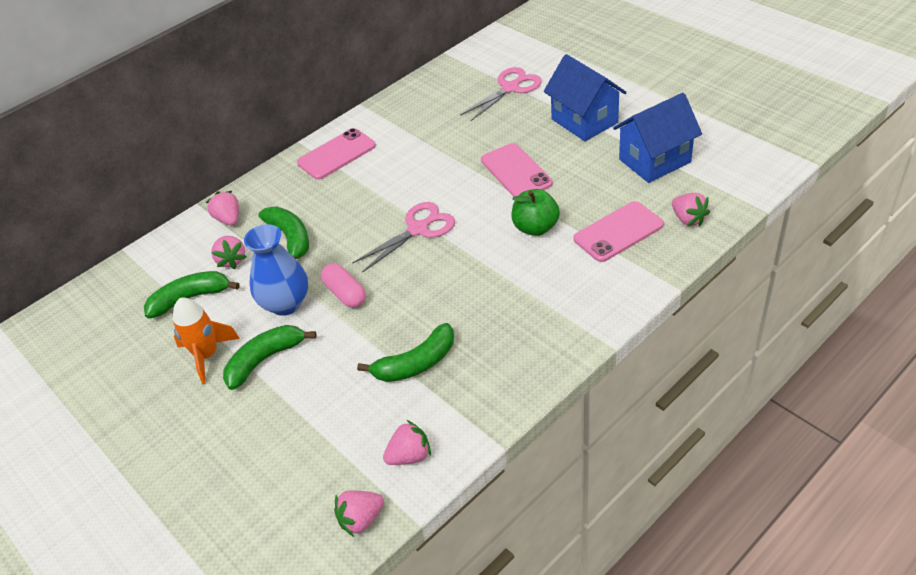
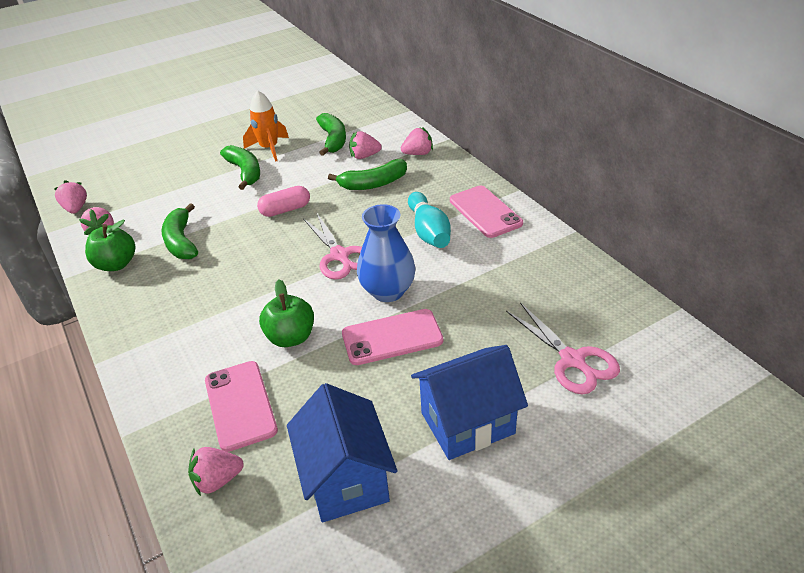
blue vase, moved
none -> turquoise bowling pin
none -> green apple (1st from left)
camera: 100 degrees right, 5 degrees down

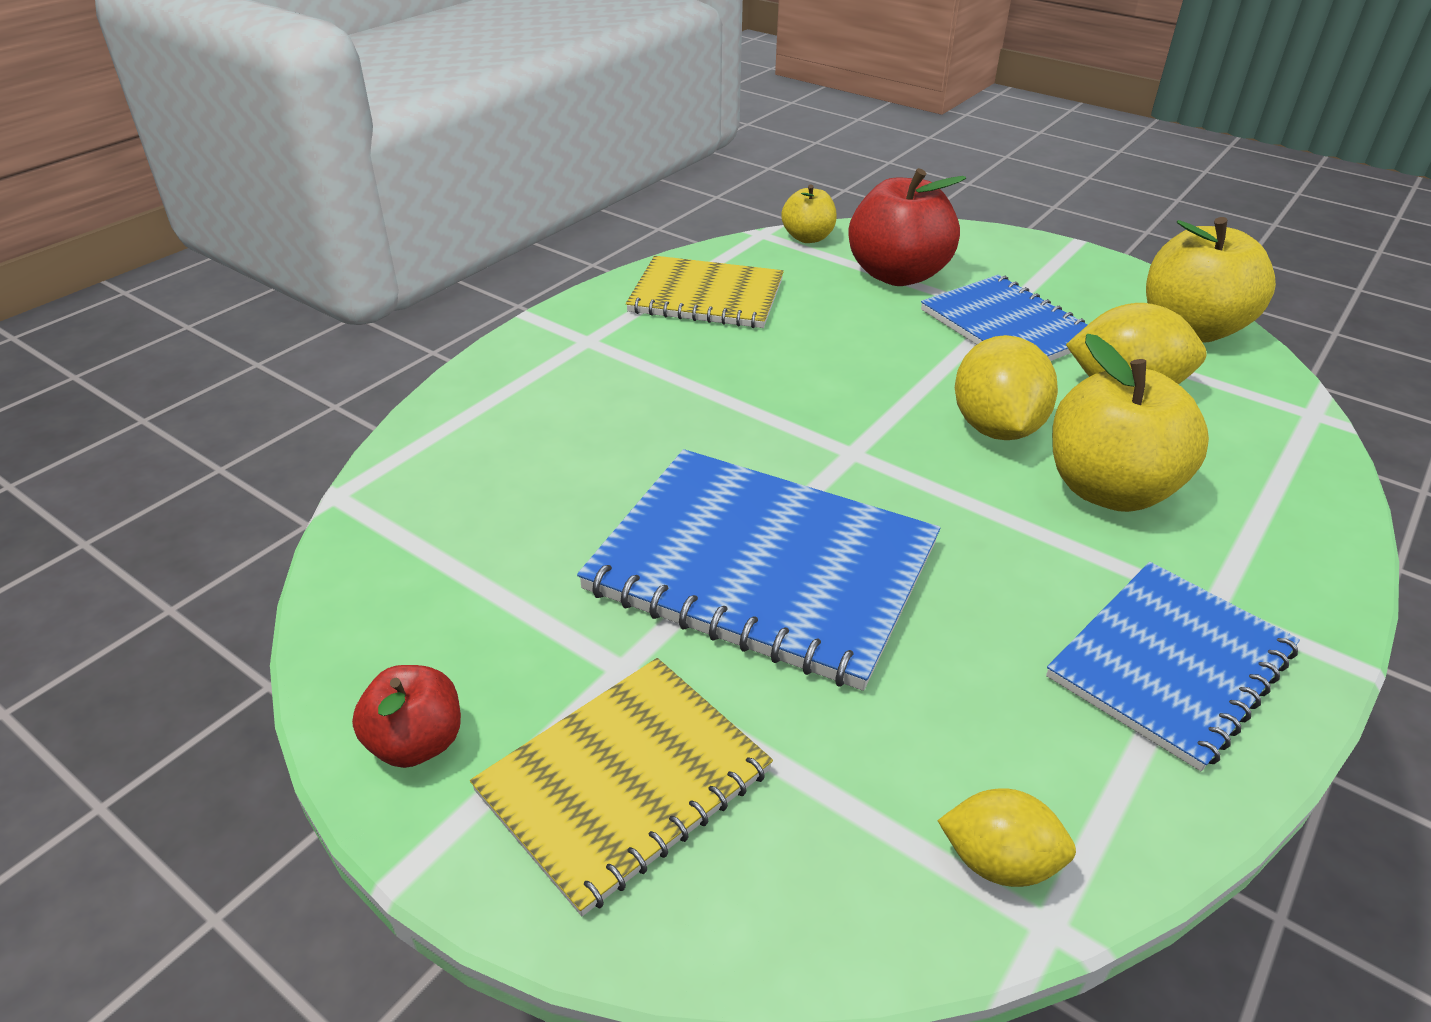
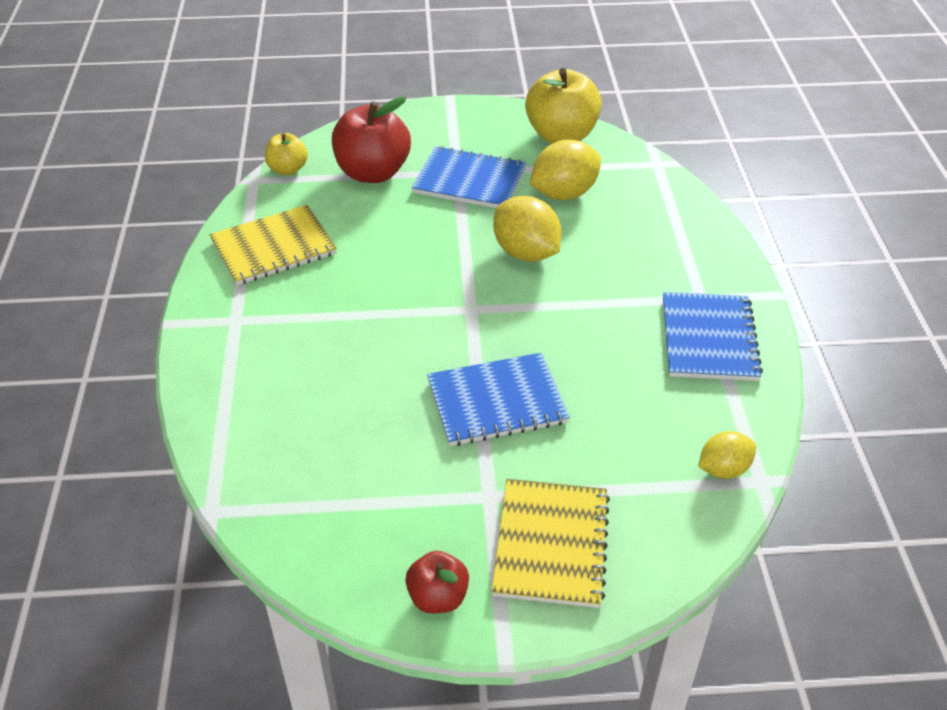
yellow apple (2nd from left) -> none
blue notebook (1st from left in the first image) -> blue notebook (2nd from left), x0.66
camera: 40 degrees left, 5 degrees up

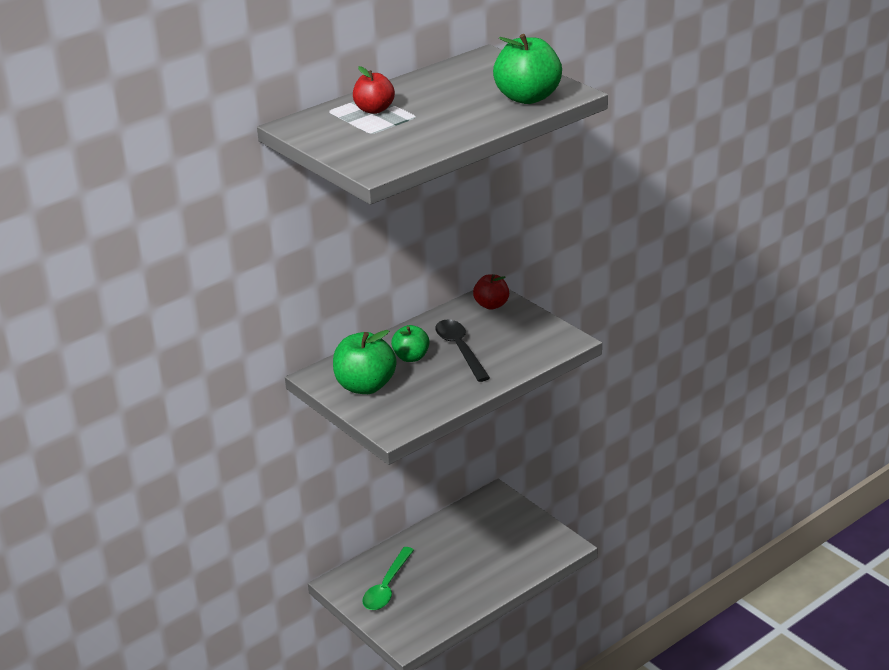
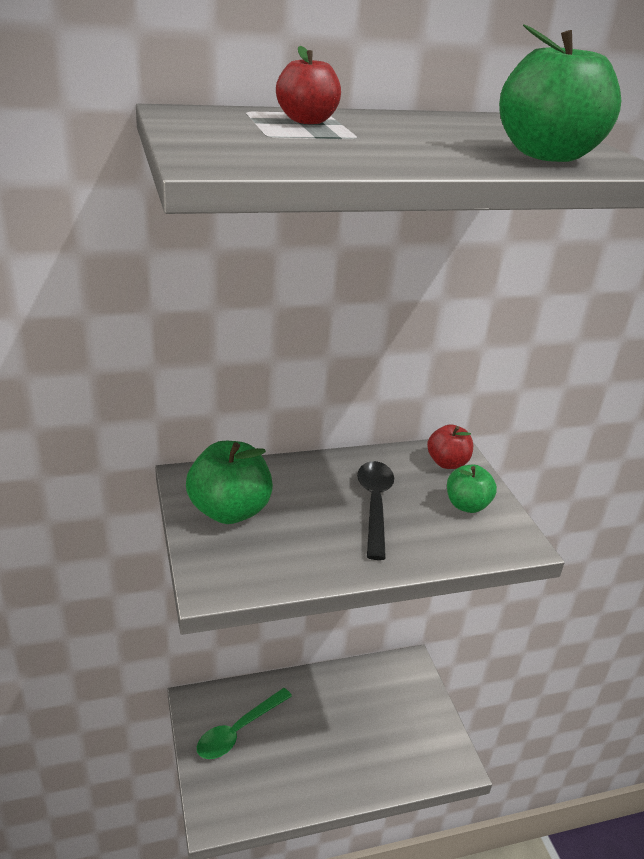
green apple (2nd from left), moved
camera: 20 degrees right, 0 degrees up

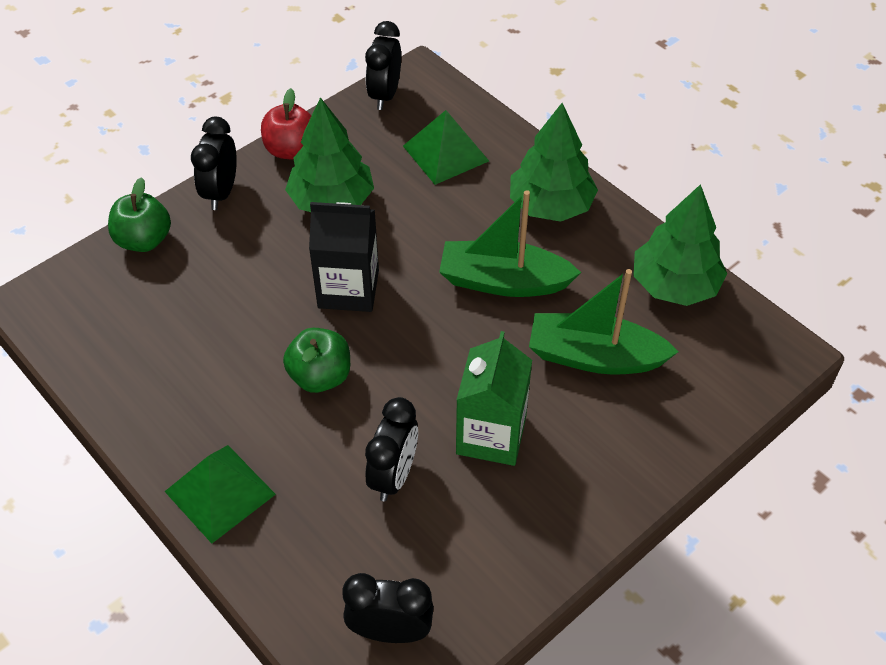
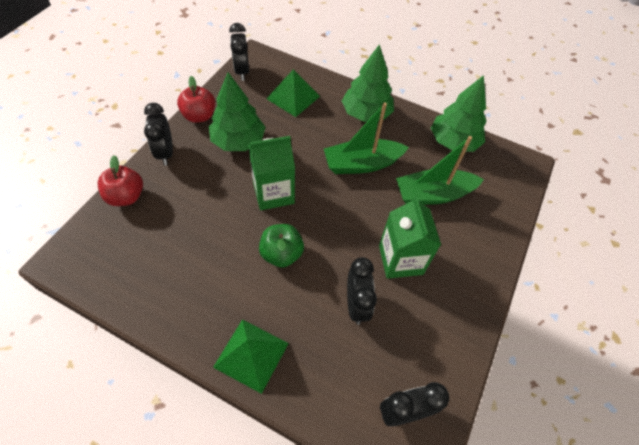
green apple (1st from left) -> red apple (1st from left)
black carton -> green carton (1st from left)
camera: 25 degrees left, 5 degrees up

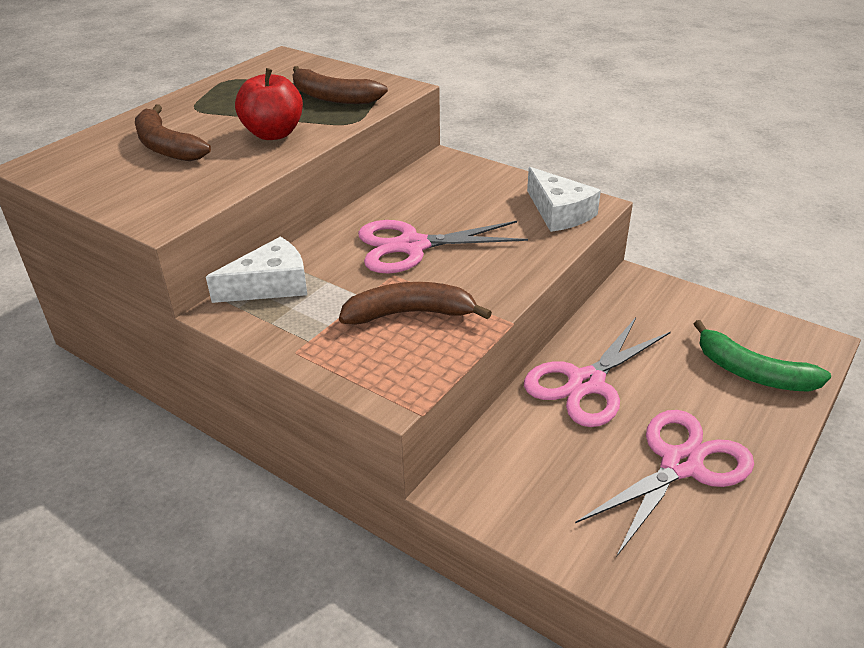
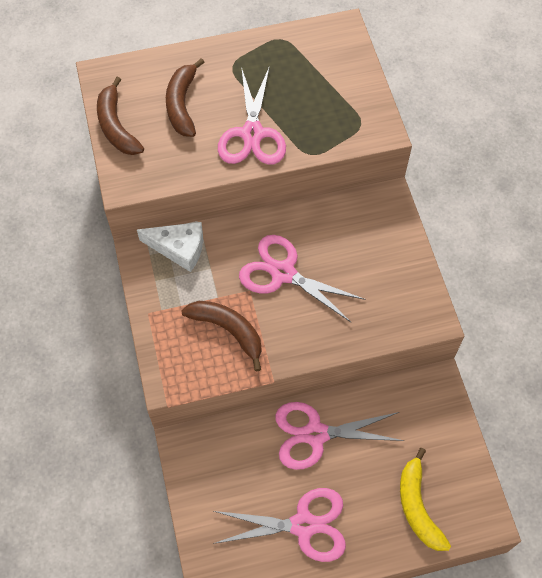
brown banana (2nd from left in the first image) -> brown banana (1st from left), moved
red apple -> pink scissors (1st from left)
white cheese (2nd from left) -> none
green banana -> yellow banana
camera: 40 degrees right, 25 degrees up

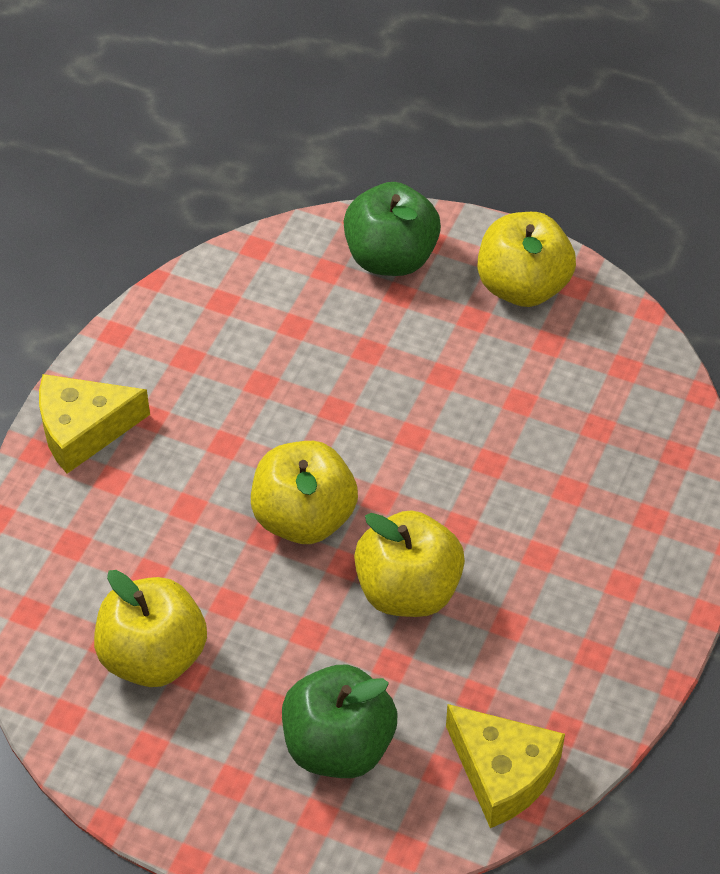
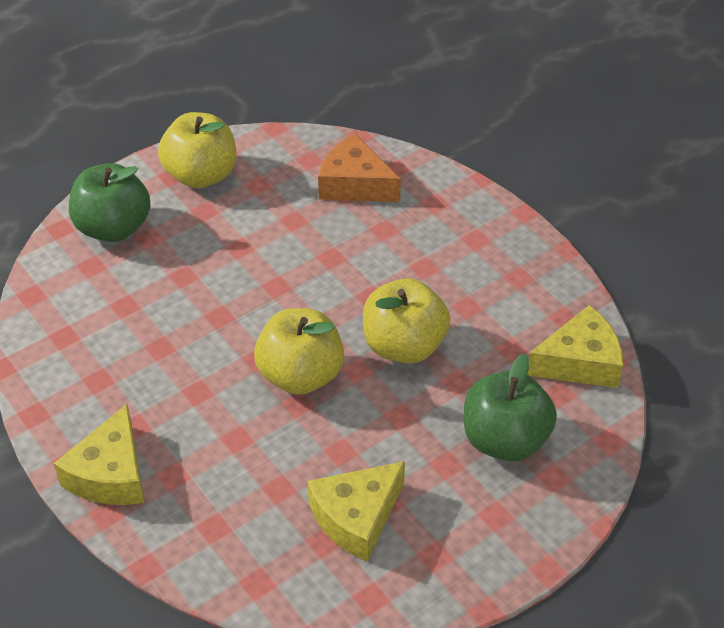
yellow apple (1st from left) -> yellow cheese (2nd from left)
none -> orange cheese
camera: 60 degrees left, 5 degrees down

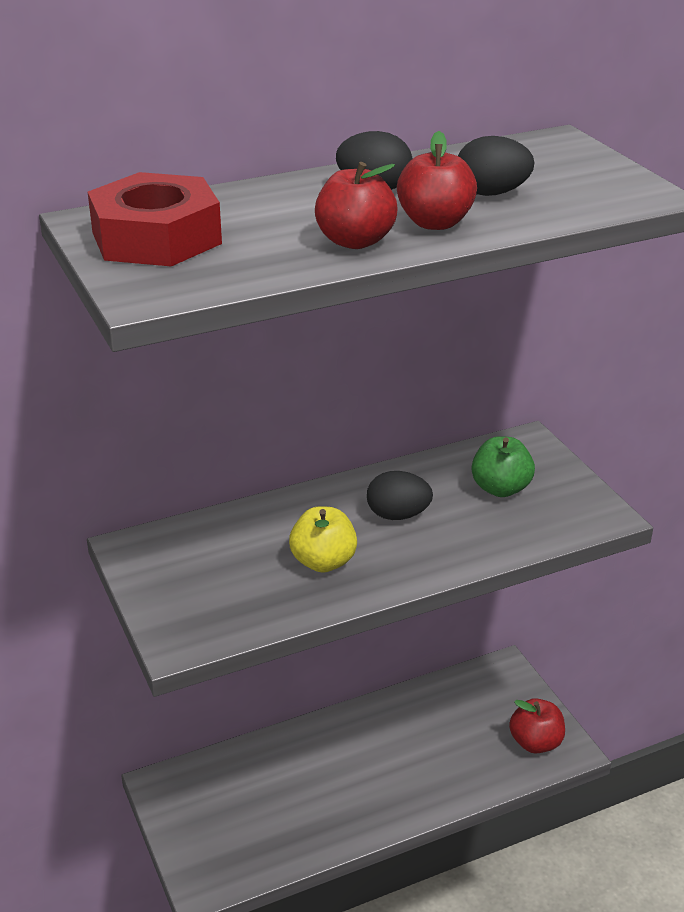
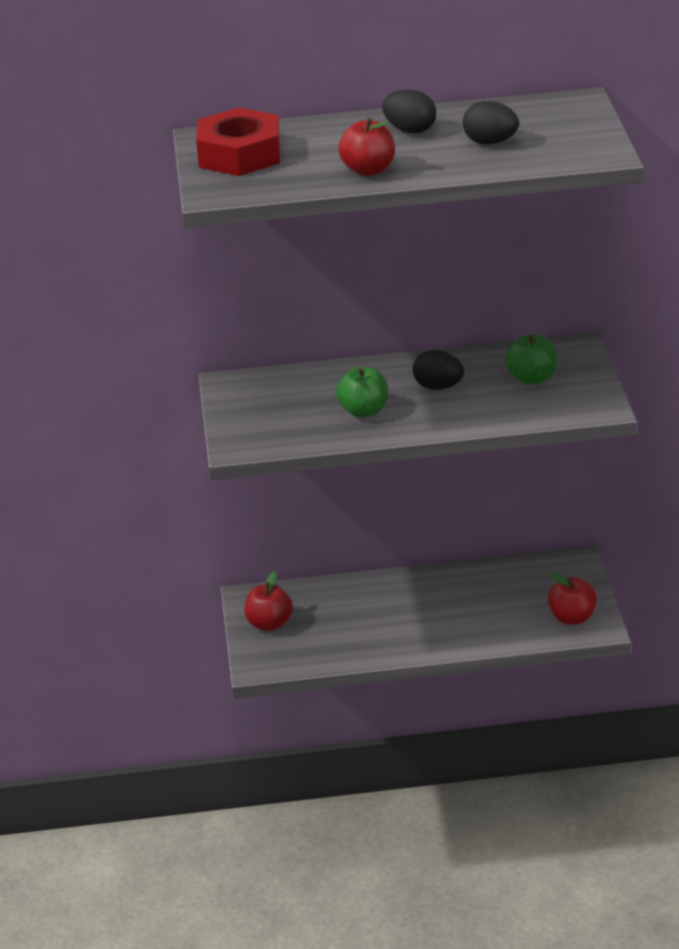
red apple (2nd from left in the first image) -> red apple (1st from left), moved
yellow apple -> green apple (1st from left)
camera: 20 degrees right, 0 degrees up

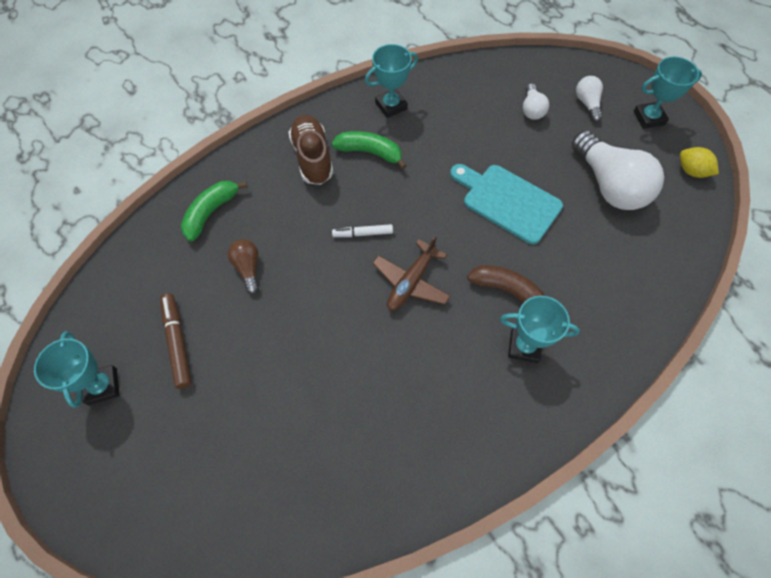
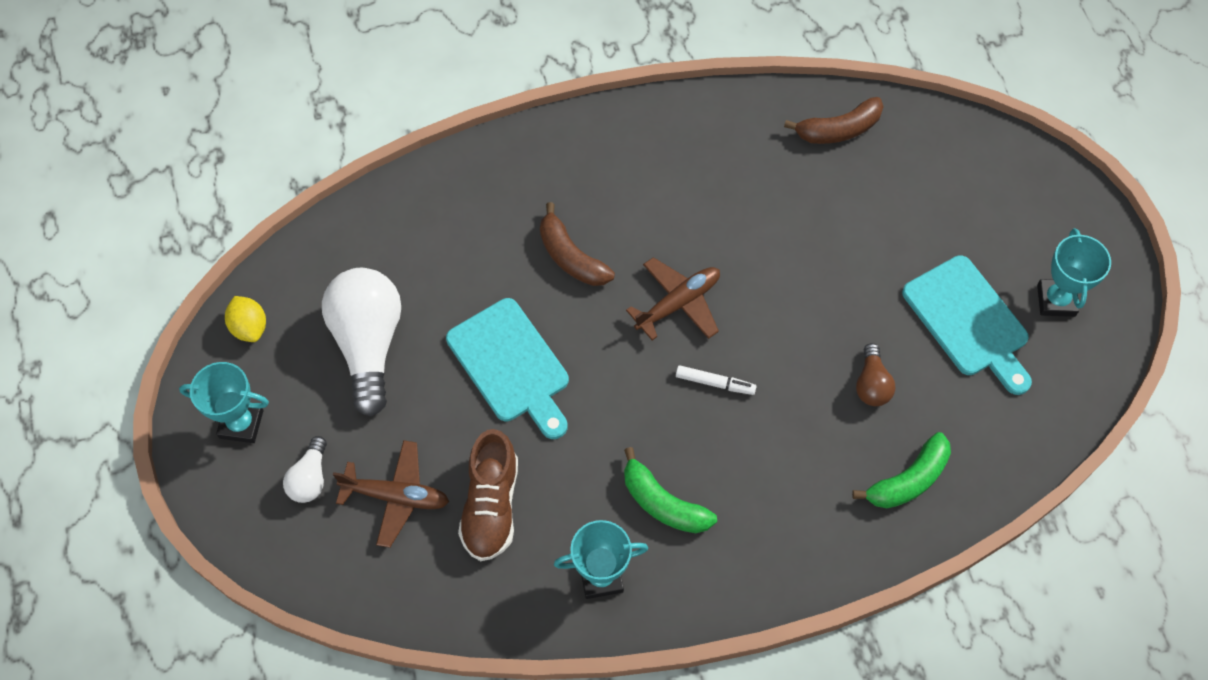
white light bulb (1st from left) -> brown plane (1st from left)
brown shoe, moved
brown marker -> turquoise cutting board (2nd from left)
turquoise trophy (3rd from left) -> none
none -> brown banana (2nd from left)
camera: 160 degrees left, 0 degrees up

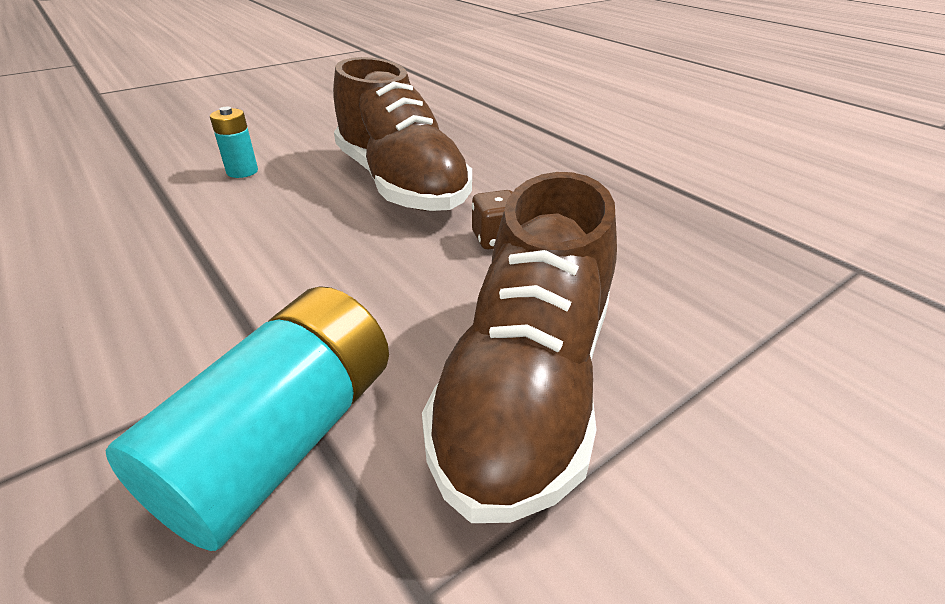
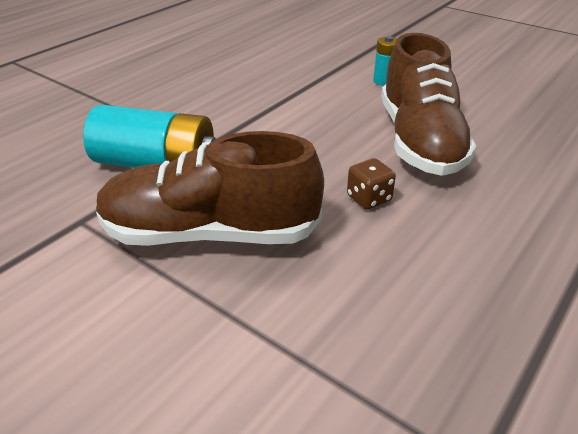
brown shoe (1st from left in the first image) -> brown shoe (2nd from left), 45 degrees counterclockwise
camera: 75 degrees right, 0 degrees up

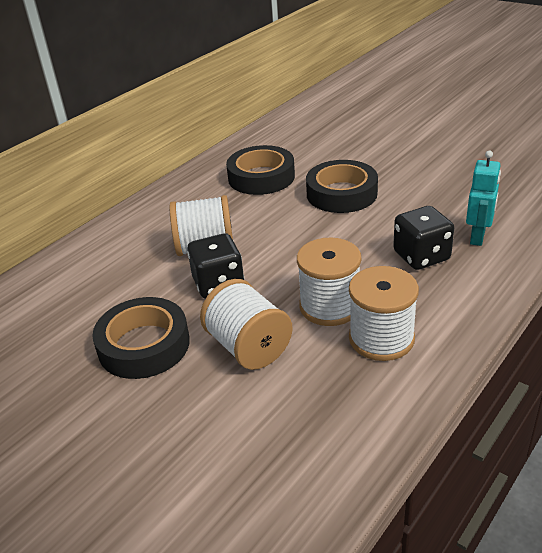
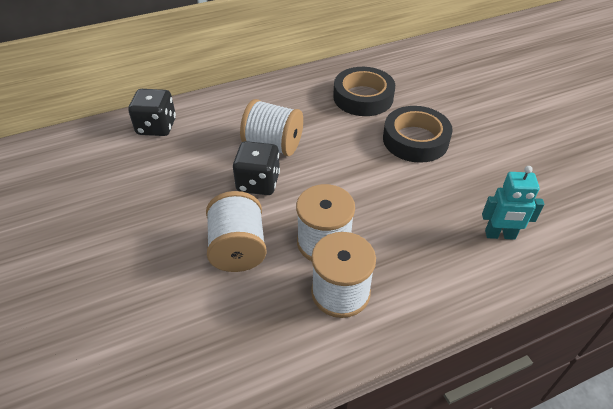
turquoise robot, 45 degrees clockwise
black dice (2nd from left in the first image) -> black dice (1st from left), moved
black tape (1st from left) -> none
camera: 25 degrees right, 10 degrees up

